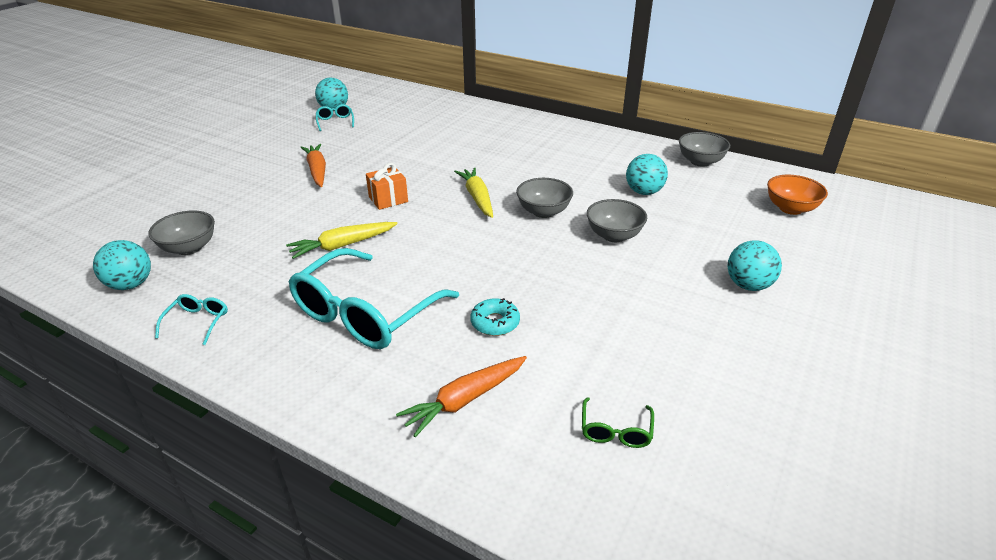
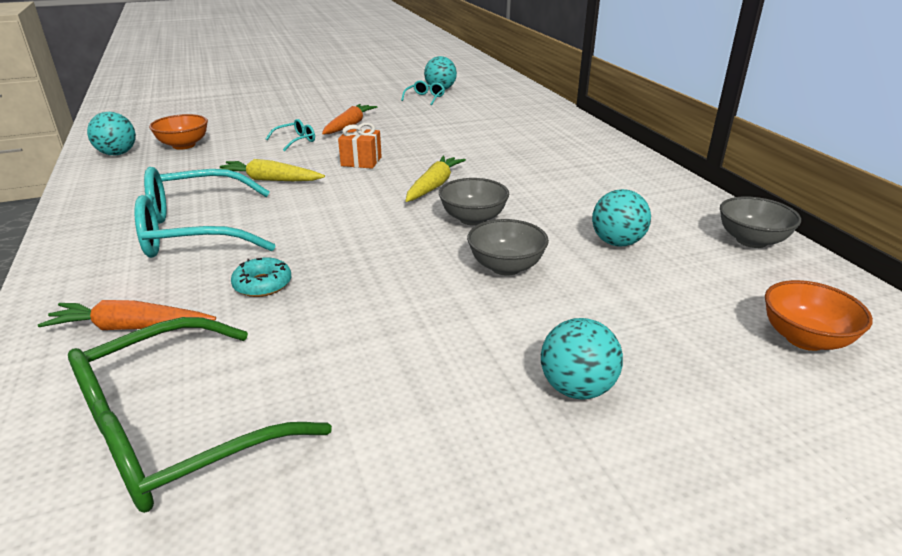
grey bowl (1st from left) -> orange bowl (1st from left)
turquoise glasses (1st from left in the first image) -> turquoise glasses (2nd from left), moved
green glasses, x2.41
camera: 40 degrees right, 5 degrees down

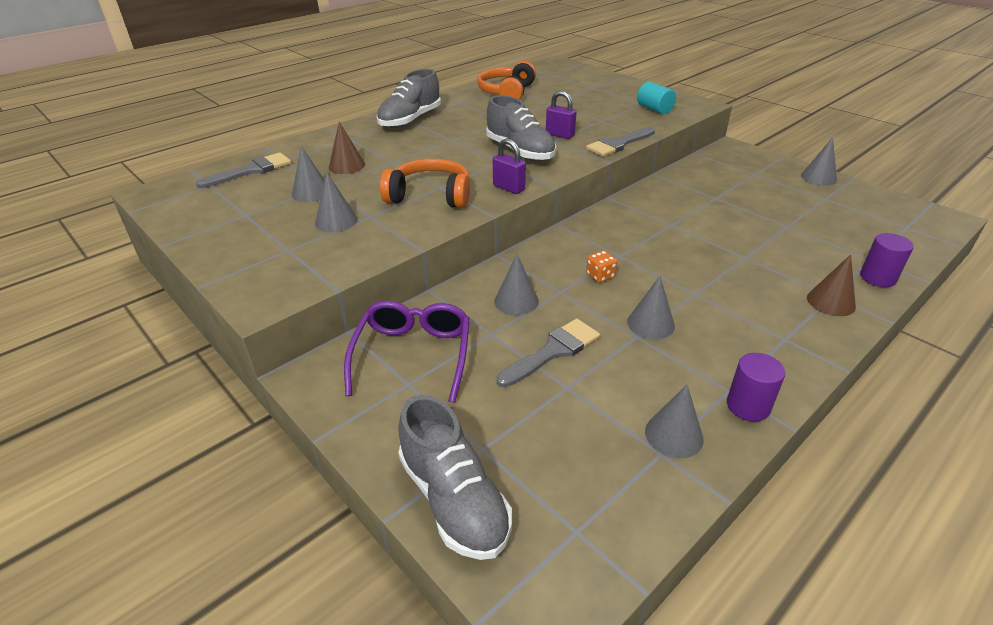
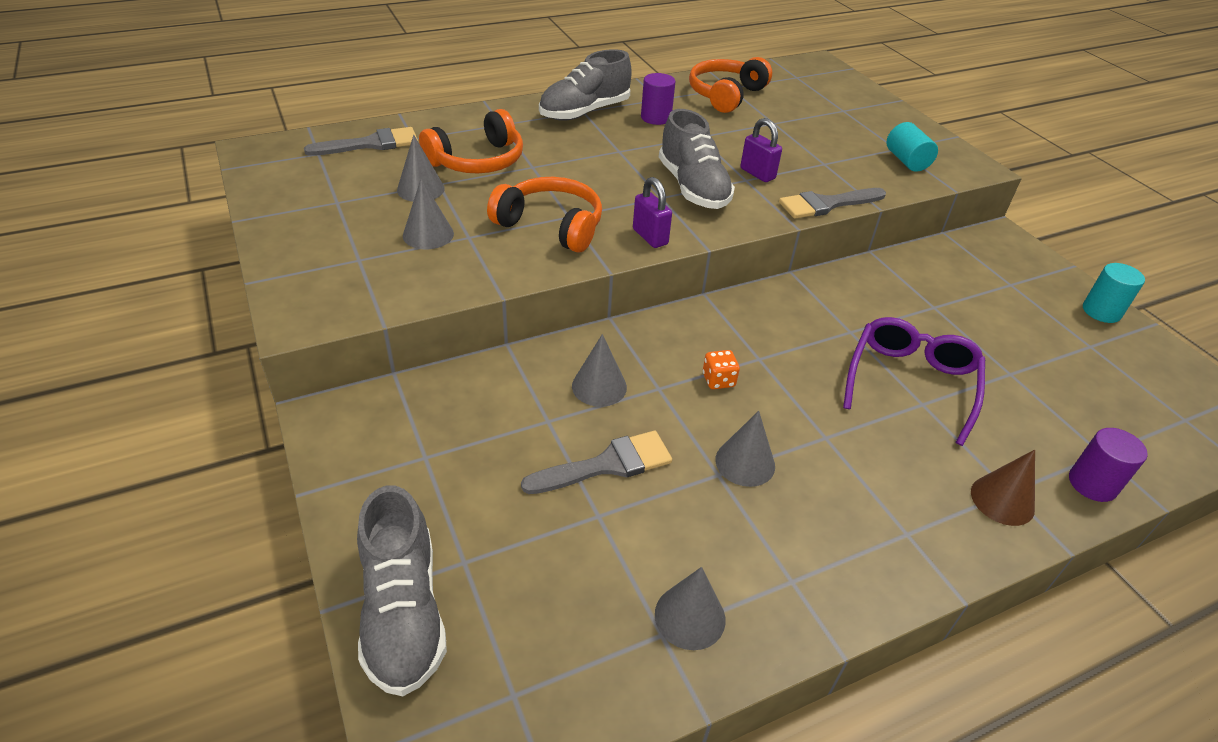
brown cone (1st from left) -> orange headphones (1st from left)
grey cone (6th from left) -> turquoise cylinder (2nd from left)
purple glasses, moved
purple cylinder (1st from left), moved
camera: 15 degrees right, 5 degrees up

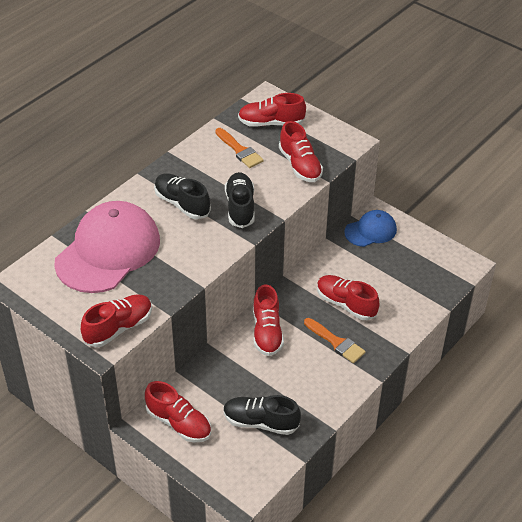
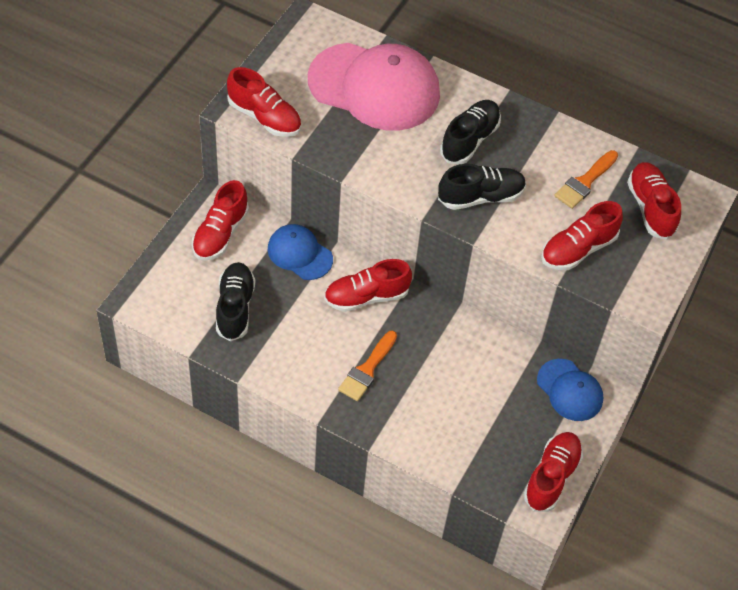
red shoe (6th from left in the first image) -> red shoe (4th from left), moved
none -> blue cap (1st from left)
camera: 75 degrees right, 10 degrees up

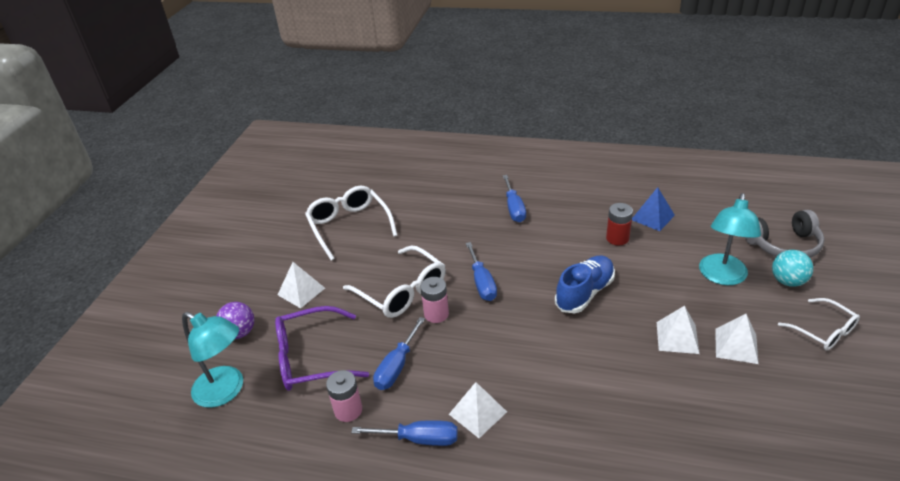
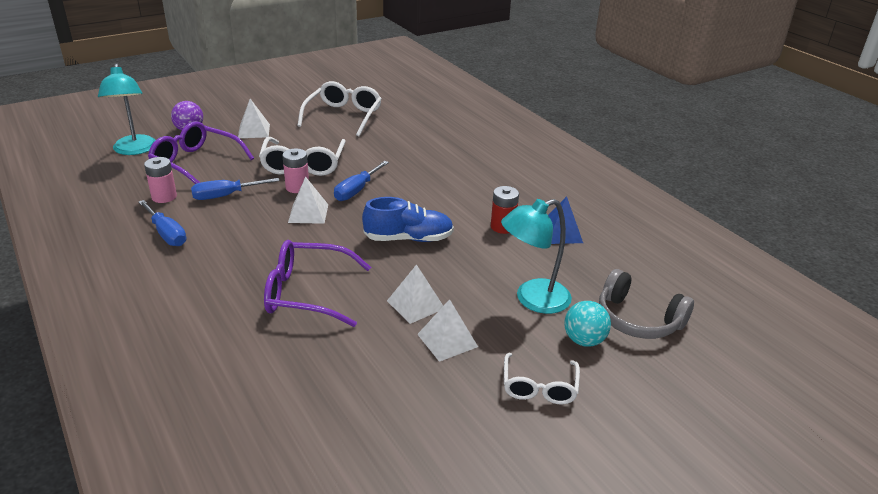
blue screwdriver (4th from left) -> none
white pyramid (2nd from left), moved
none -> purple glasses (2nd from left)
camera: 40 degrees right, 5 degrees down

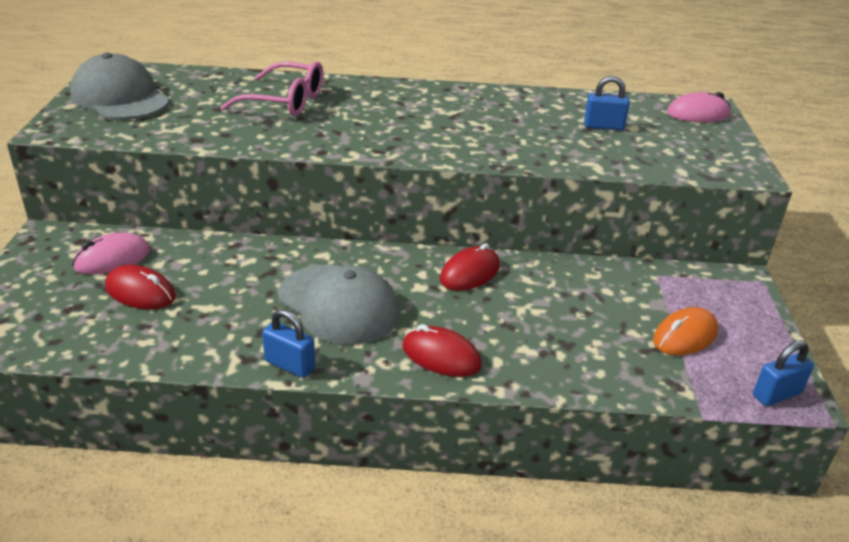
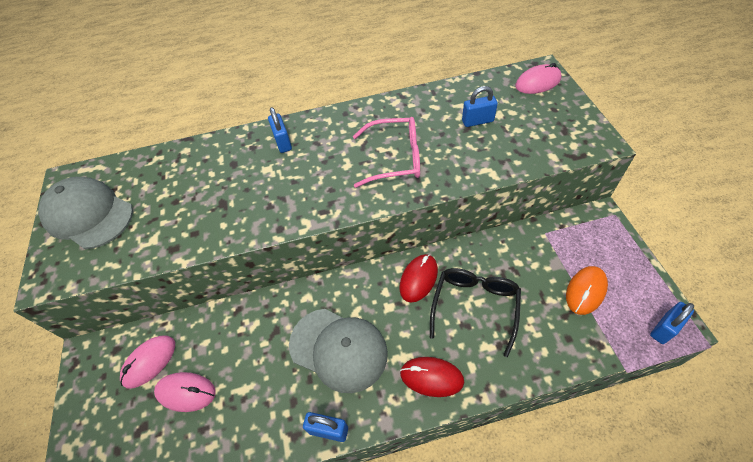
pink glasses, moved
red mouse (1st from left) -> pink mouse (2nd from left)
none -> blue padlock (1st from left)
none -> black glasses
camera: 10 degrees left, 20 degrees up

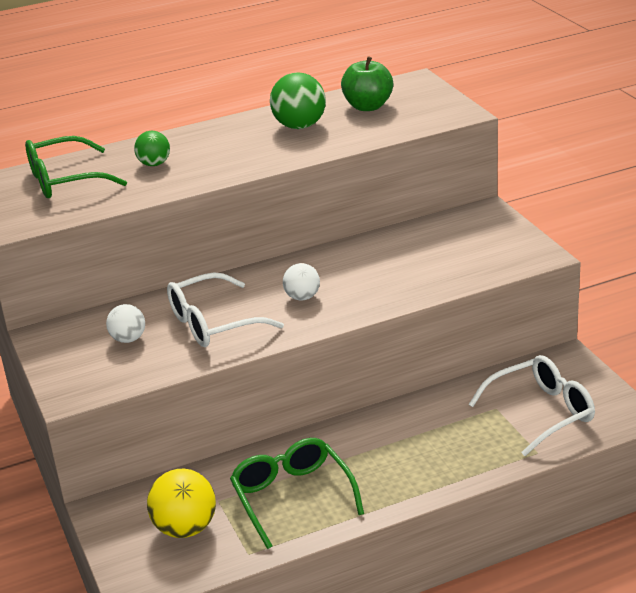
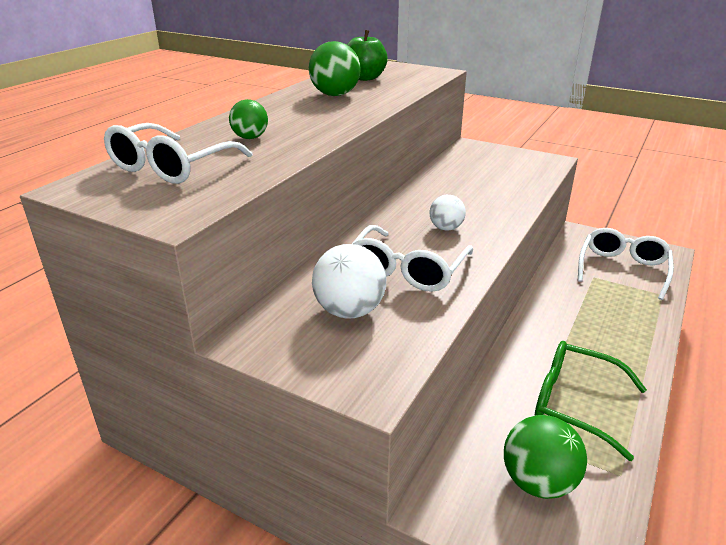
green glasses (1st from left) -> white glasses (1st from left)
white ball (1st from left), x1.63
yellow ball -> green ball (3rd from left)
camera: 40 degrees left, 0 degrees up

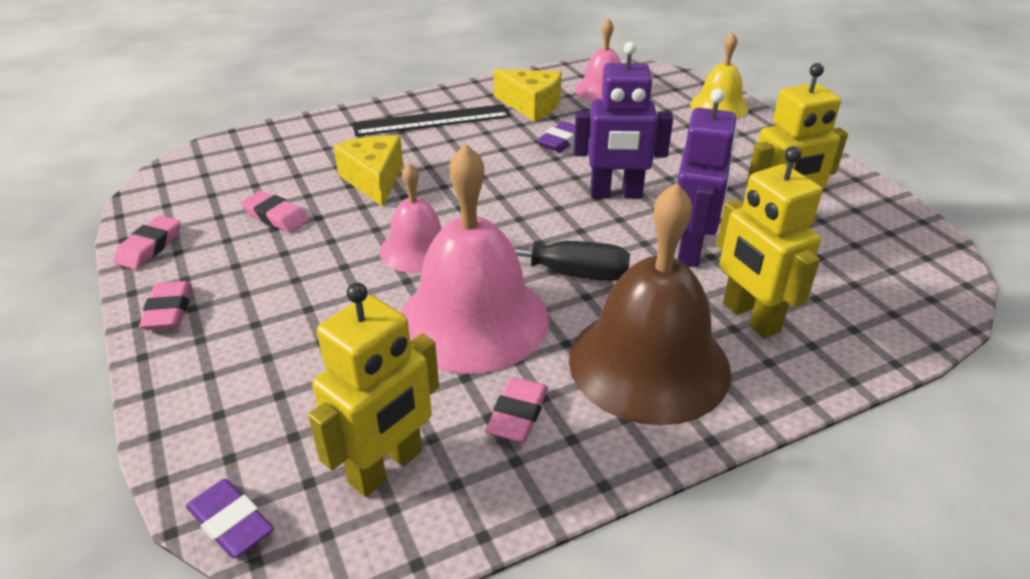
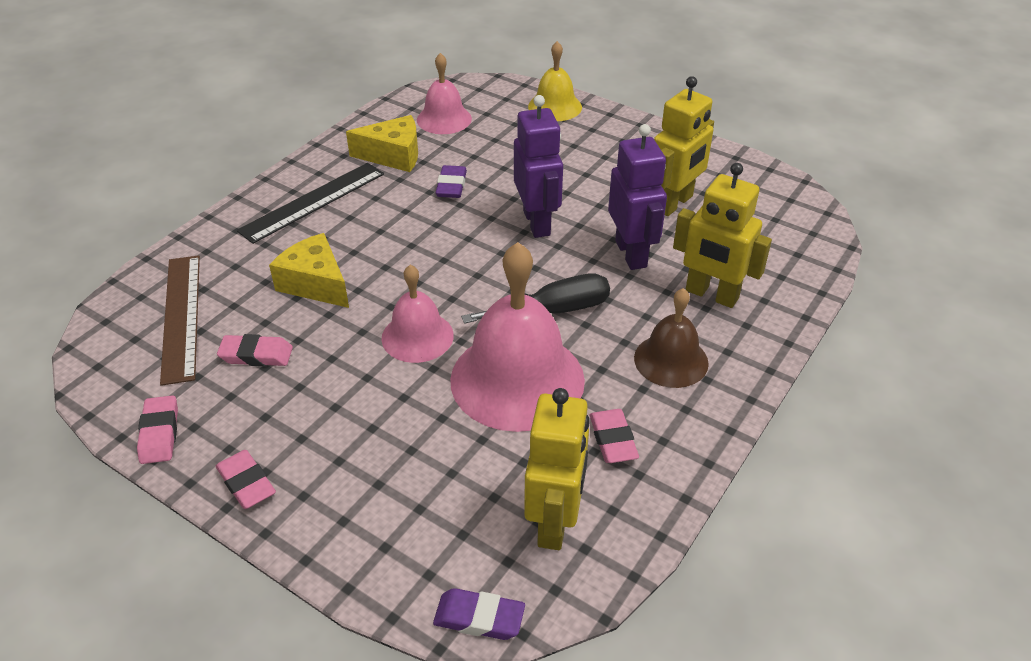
purple robot (1st from left), 75 degrees counterclockwise
brown bell, x0.56
none -> brown ruler
camera: 30 degrees left, 5 degrees up

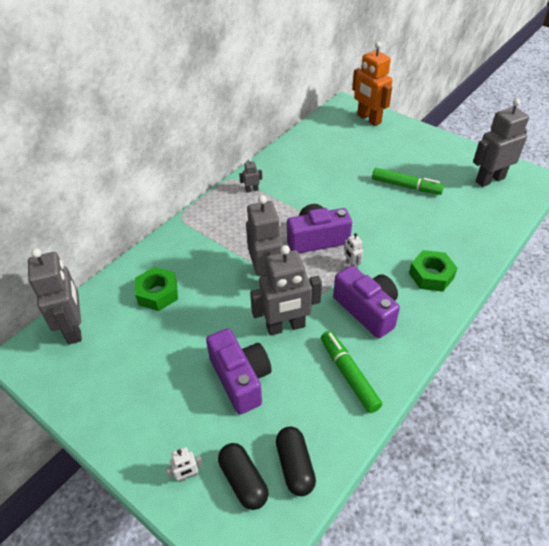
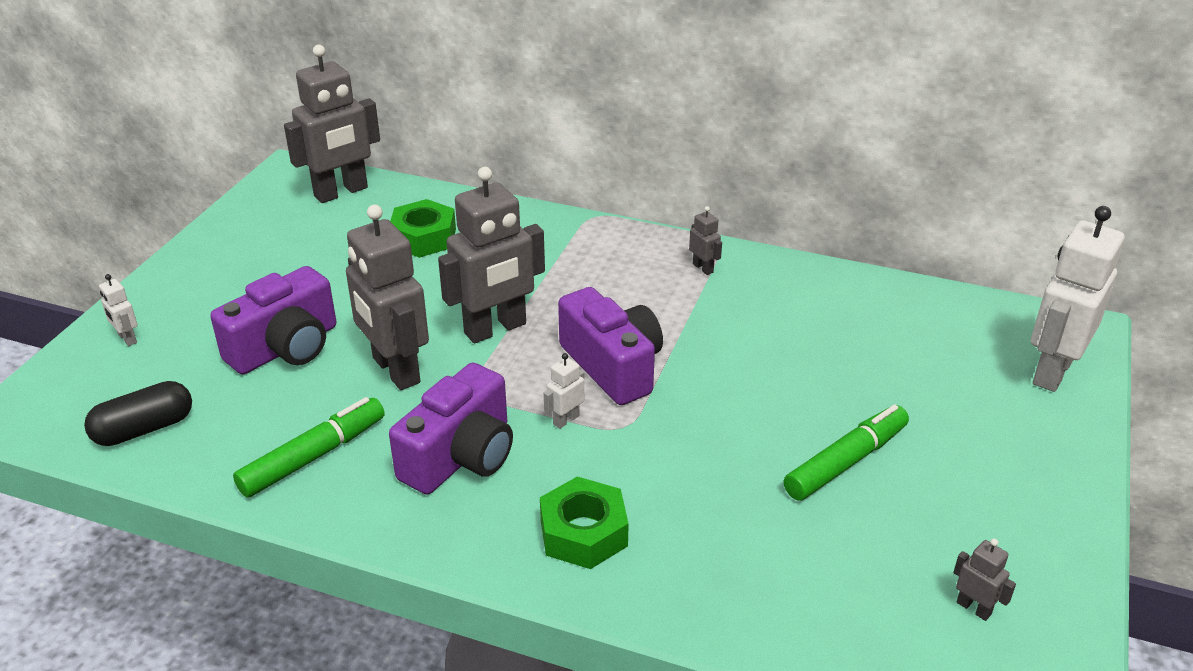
orange robot -> white robot (3rd from left)
grey robot (5th from left), x0.42
green marker (2nd from left), 135 degrees counterclockwise
black capsule (1st from left) -> none
camera: 70 degrees right, 10 degrees down

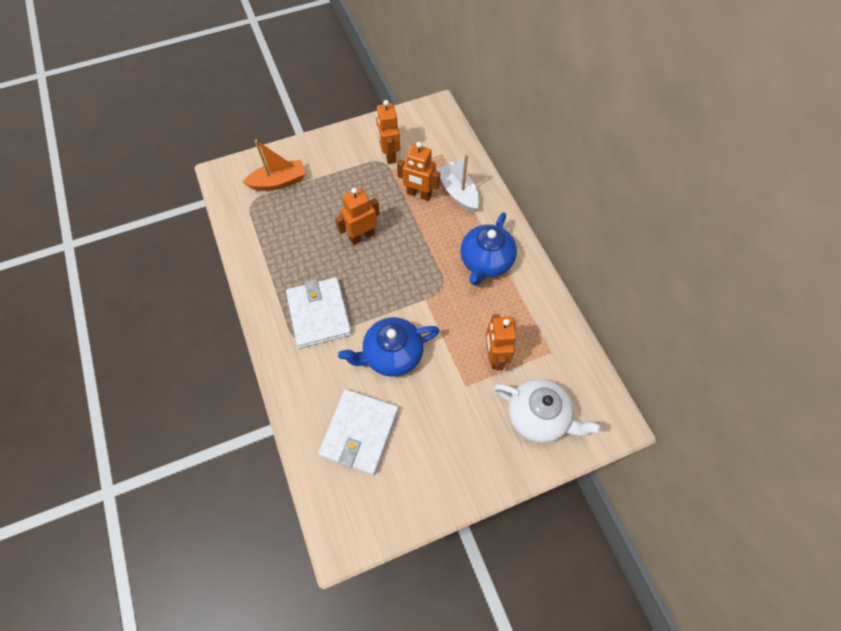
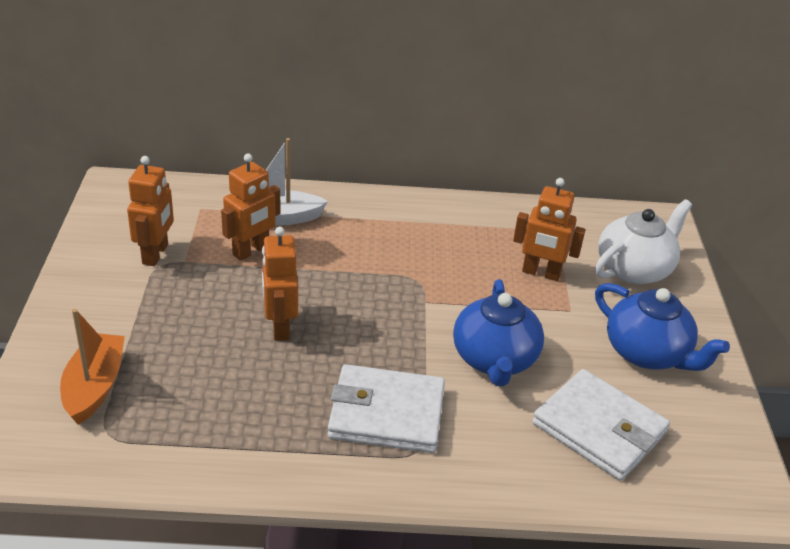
orange robot (2nd from left in the first image) -> orange robot (1st from left), 90 degrees counterclockwise
blue teapot (2nd from left), moved
camera: 70 degrees left, 25 degrees down

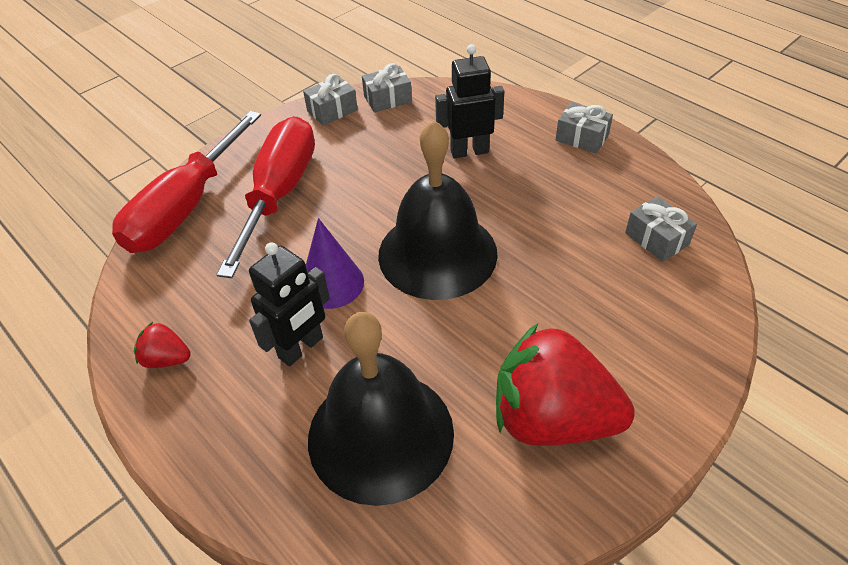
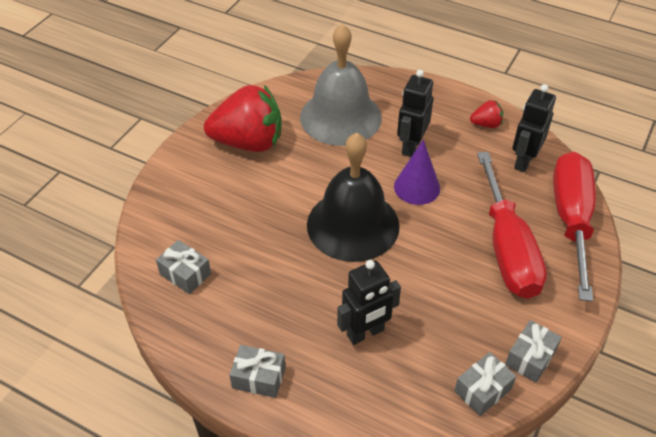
black bell (1st from left) -> grey bell
none -> black robot (3rd from left)
camera: 160 degrees right, 0 degrees up

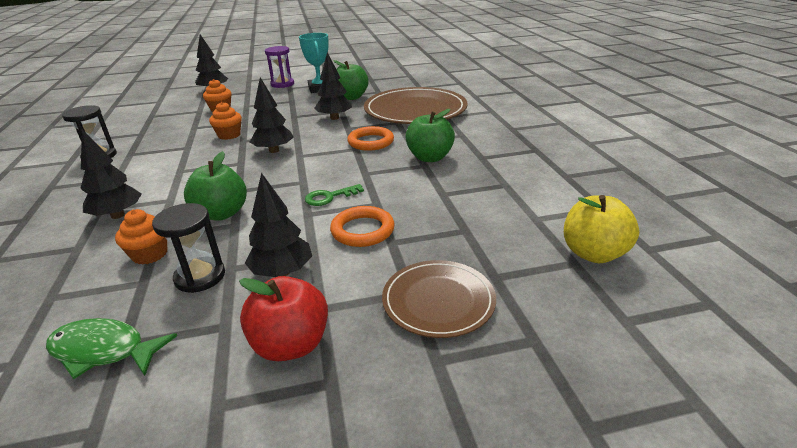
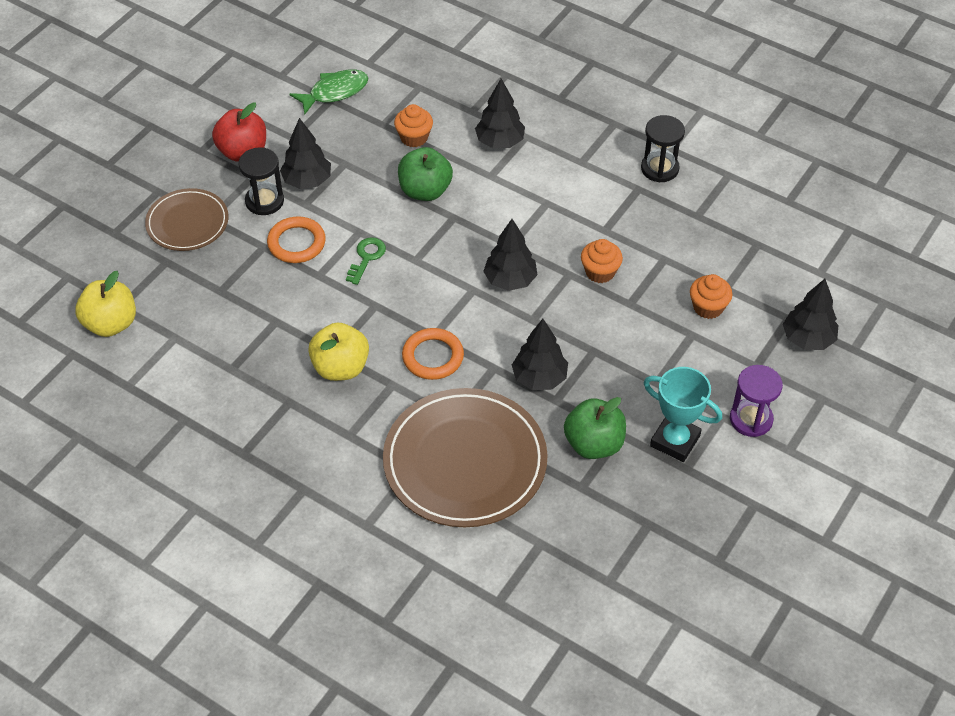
green apple (3rd from left) -> yellow apple (2nd from left)
black hourglass (2nd from left in the first image) -> black hourglass (1st from left), moved
camera: 135 degrees right, 20 degrees up

